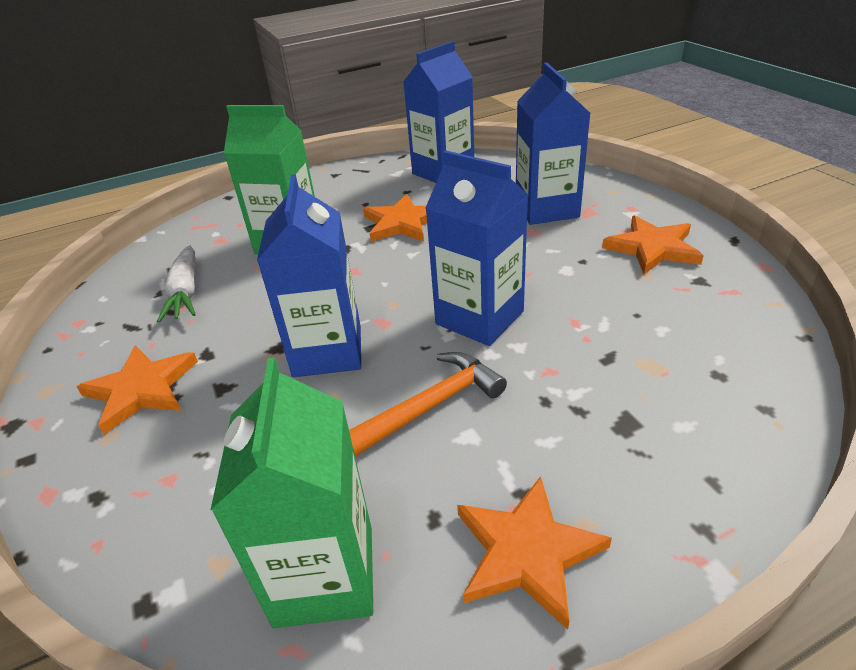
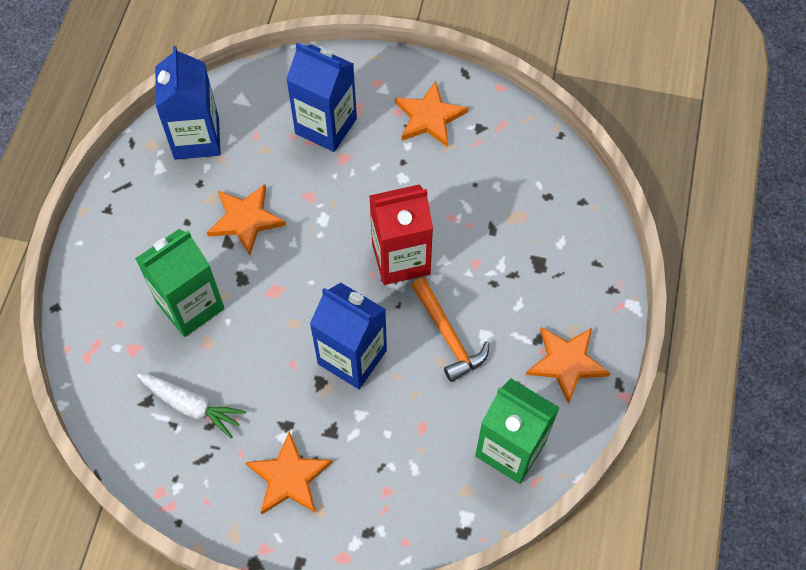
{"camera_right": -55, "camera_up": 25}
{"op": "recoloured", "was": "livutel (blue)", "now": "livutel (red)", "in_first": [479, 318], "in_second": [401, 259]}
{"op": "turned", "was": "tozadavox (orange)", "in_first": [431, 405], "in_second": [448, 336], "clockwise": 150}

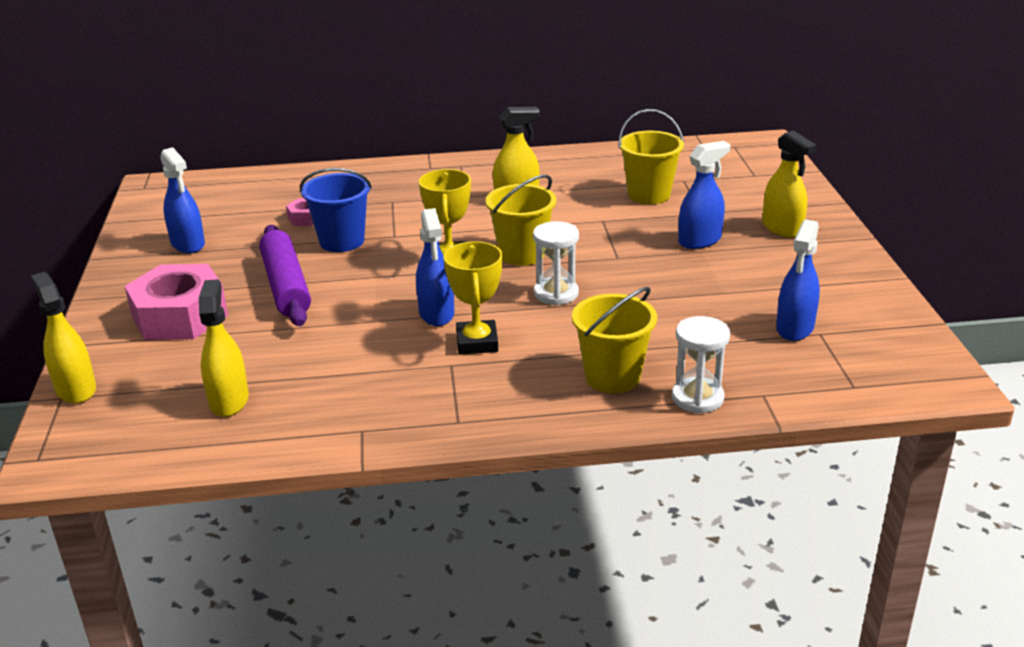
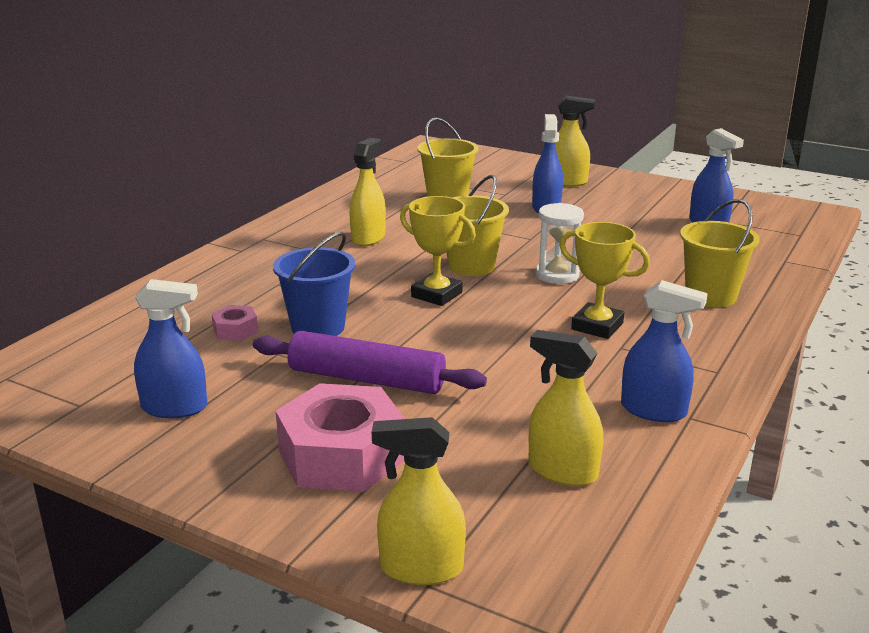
{"camera_right": -55, "camera_up": -5}
{"op": "moved", "was": "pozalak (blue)", "in_first": [436, 313], "in_second": [653, 410]}
{"op": "removed", "was": "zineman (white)", "in_first": [697, 398]}

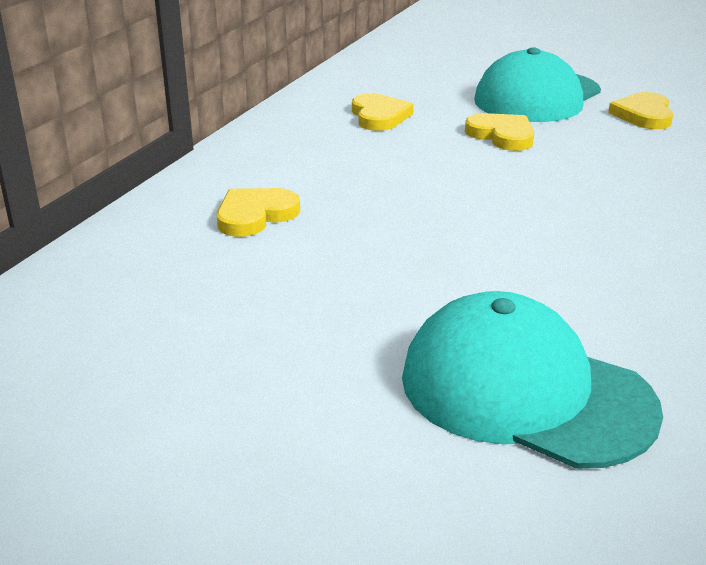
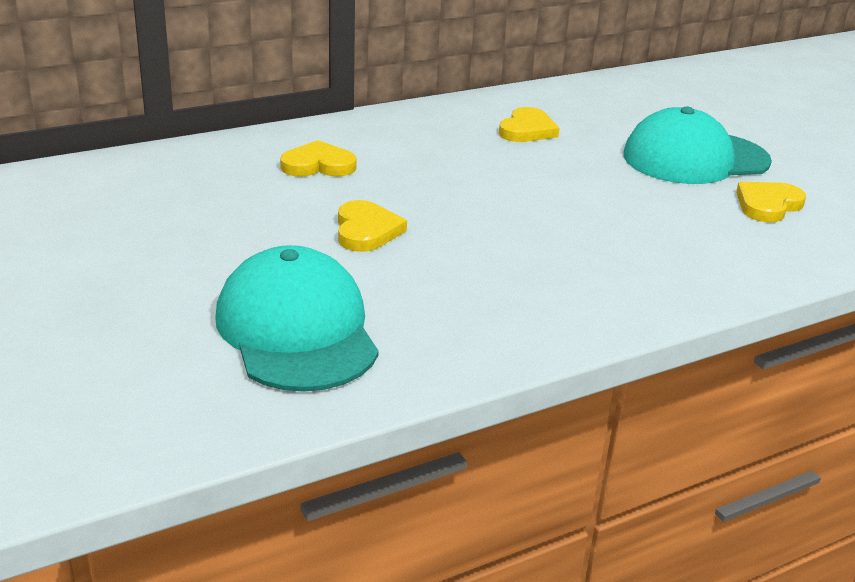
{"camera_right": 35, "camera_up": 0}
{"op": "moved", "was": "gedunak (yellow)", "in_first": [502, 135], "in_second": [366, 231]}

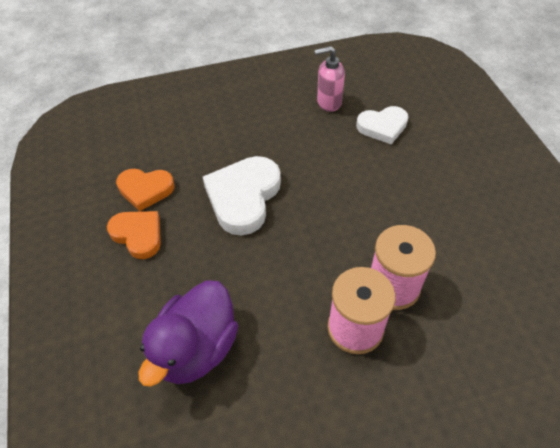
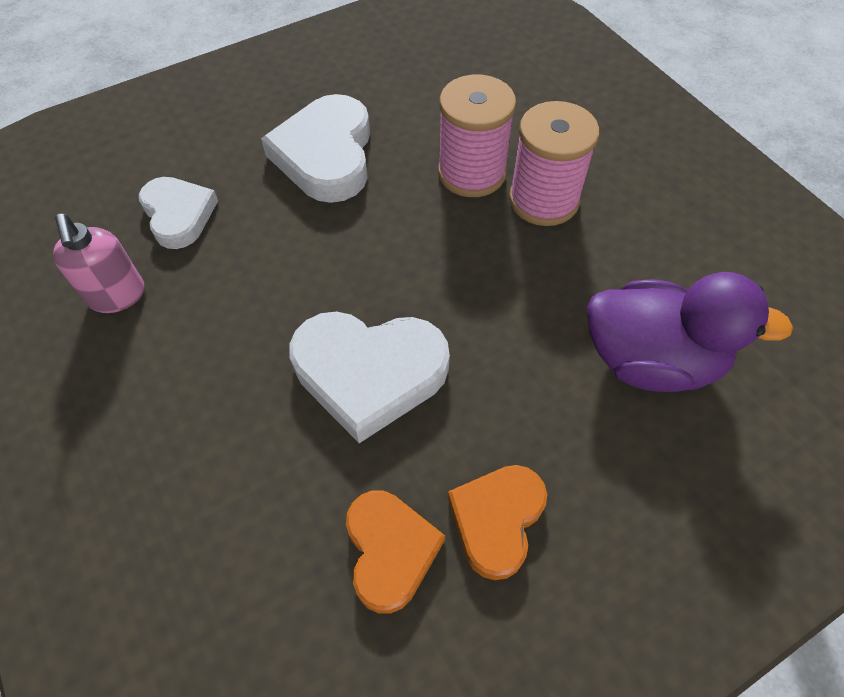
{"camera_right": -105, "camera_up": 5}
{"op": "added", "now": "gedunak (white)", "in_second": [326, 155]}

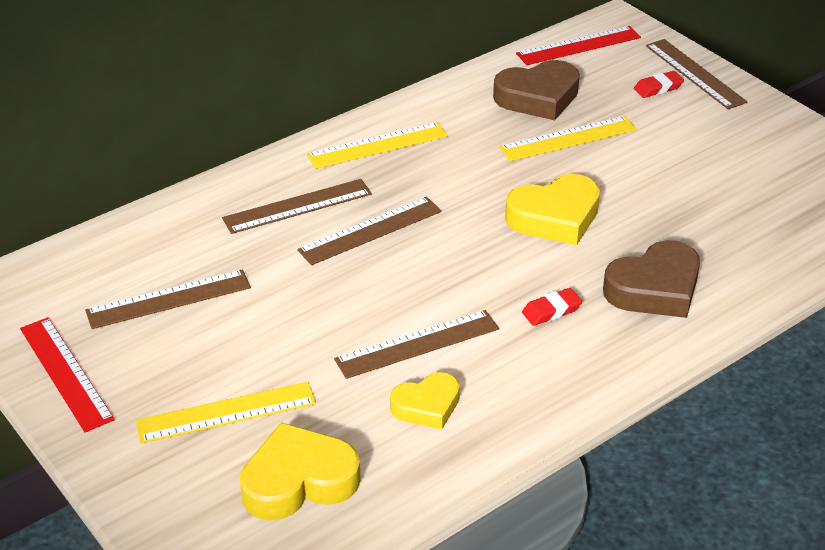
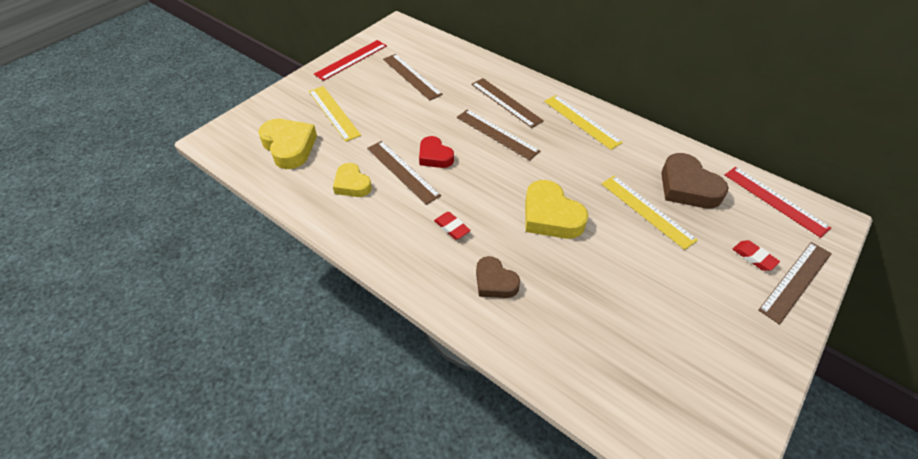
{"camera_right": 75, "camera_up": 10}
{"op": "resized", "was": "gedunak (brown)", "in_first": [654, 288], "in_second": [495, 282], "ratio": 0.64}
{"op": "added", "now": "gedunak (red)", "in_second": [434, 156]}

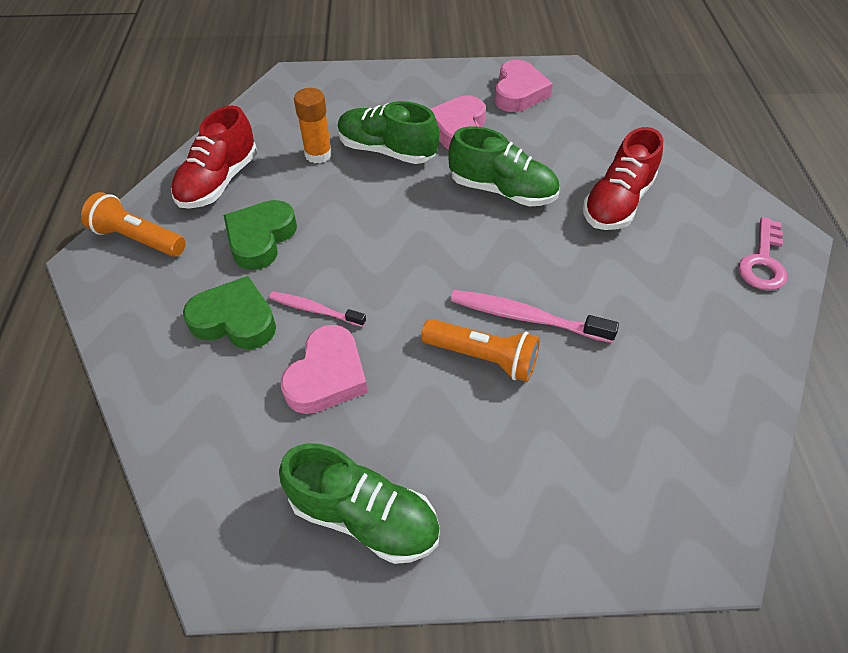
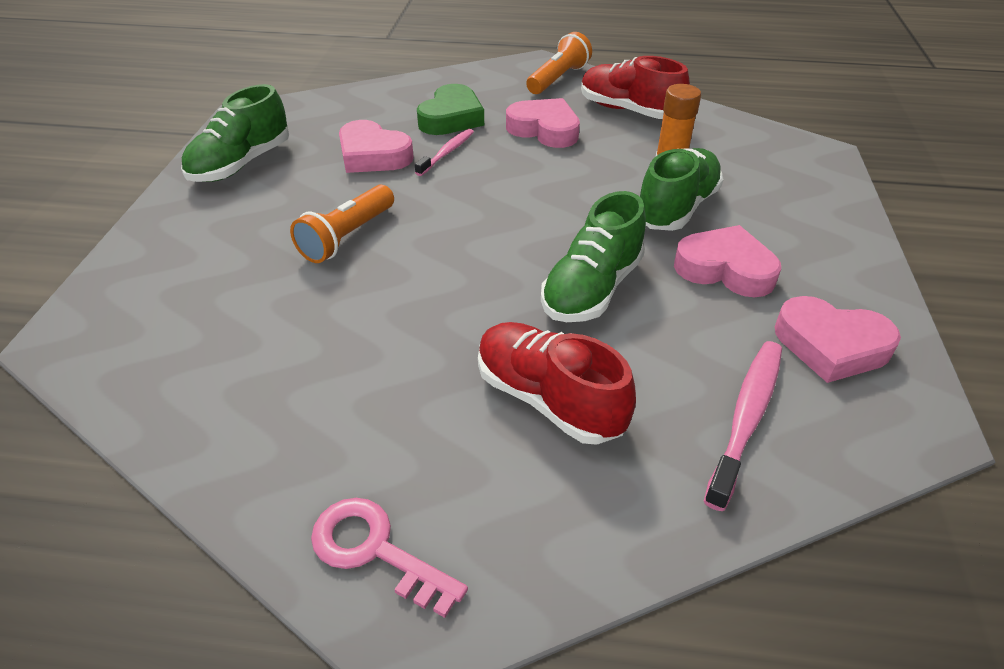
{"camera_right": 100, "camera_up": -10}
{"op": "recoloured", "was": "gedunak (green)", "now": "gedunak (pink)", "in_first": [260, 238], "in_second": [544, 129]}
{"op": "moved", "was": "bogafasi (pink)", "in_first": [526, 317], "in_second": [746, 418]}

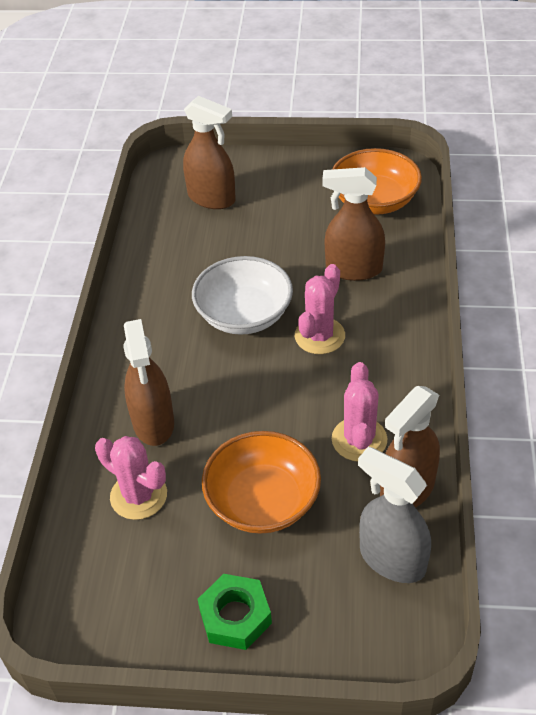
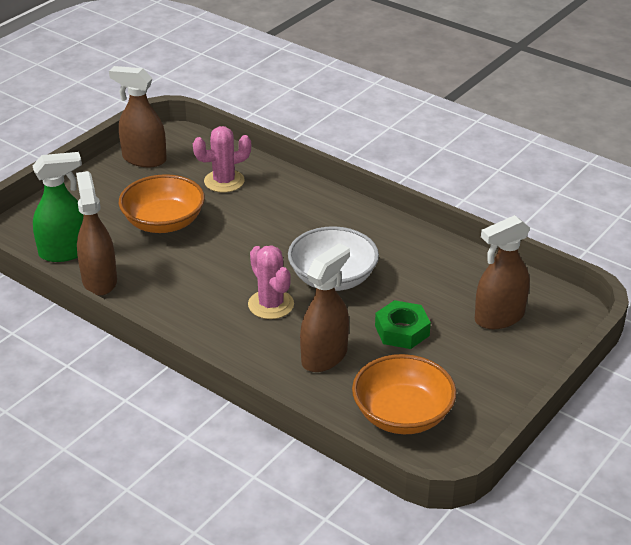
{"camera_right": 120, "camera_up": -10}
{"op": "moved", "was": "pozalak (brown)", "in_first": [153, 423], "in_second": [144, 159]}
{"op": "removed", "was": "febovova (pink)", "in_first": [359, 439]}
{"op": "recoloured", "was": "pozalak (grey)", "now": "pozalak (green)", "in_first": [392, 559], "in_second": [65, 252]}
{"op": "moved", "was": "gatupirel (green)", "in_first": [235, 616], "in_second": [402, 331]}

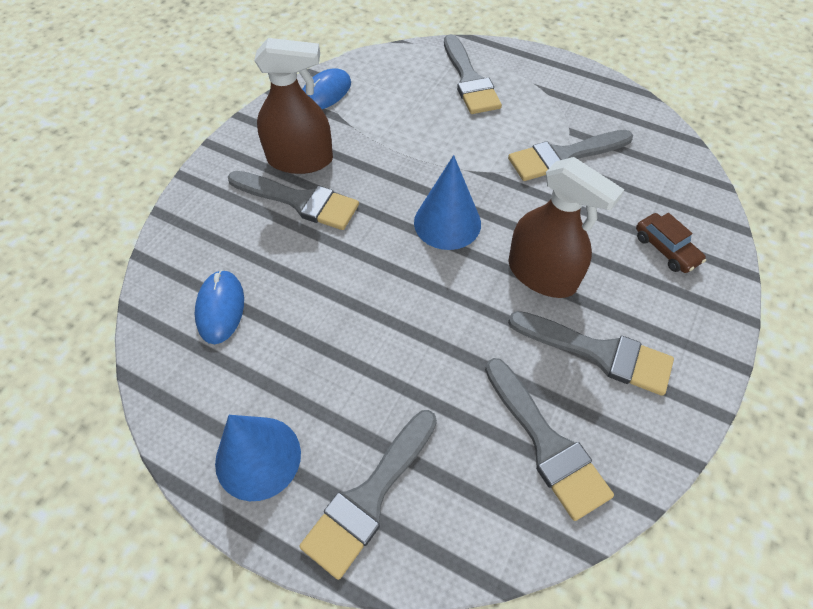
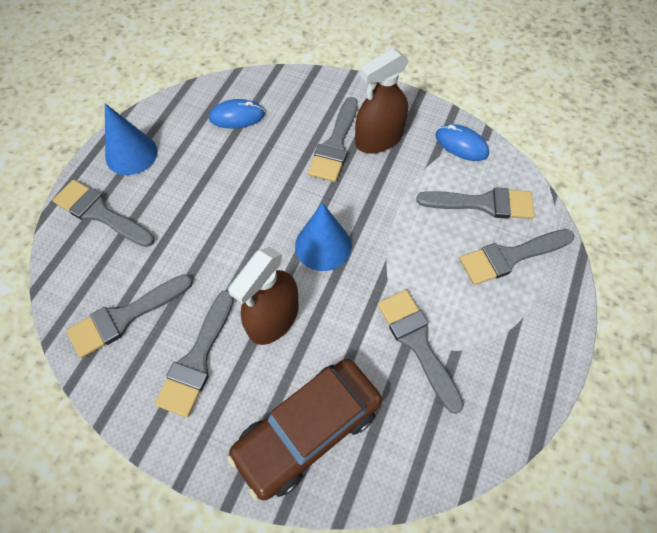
{"camera_right": 85, "camera_up": 5}
{"op": "turned", "was": "pozalak (brown)", "in_first": [300, 159], "in_second": [379, 139], "clockwise": 60}
{"op": "resized", "was": "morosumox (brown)", "in_first": [666, 249], "in_second": [308, 430], "ratio": 2.24}
{"op": "added", "now": "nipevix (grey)", "in_second": [483, 203]}

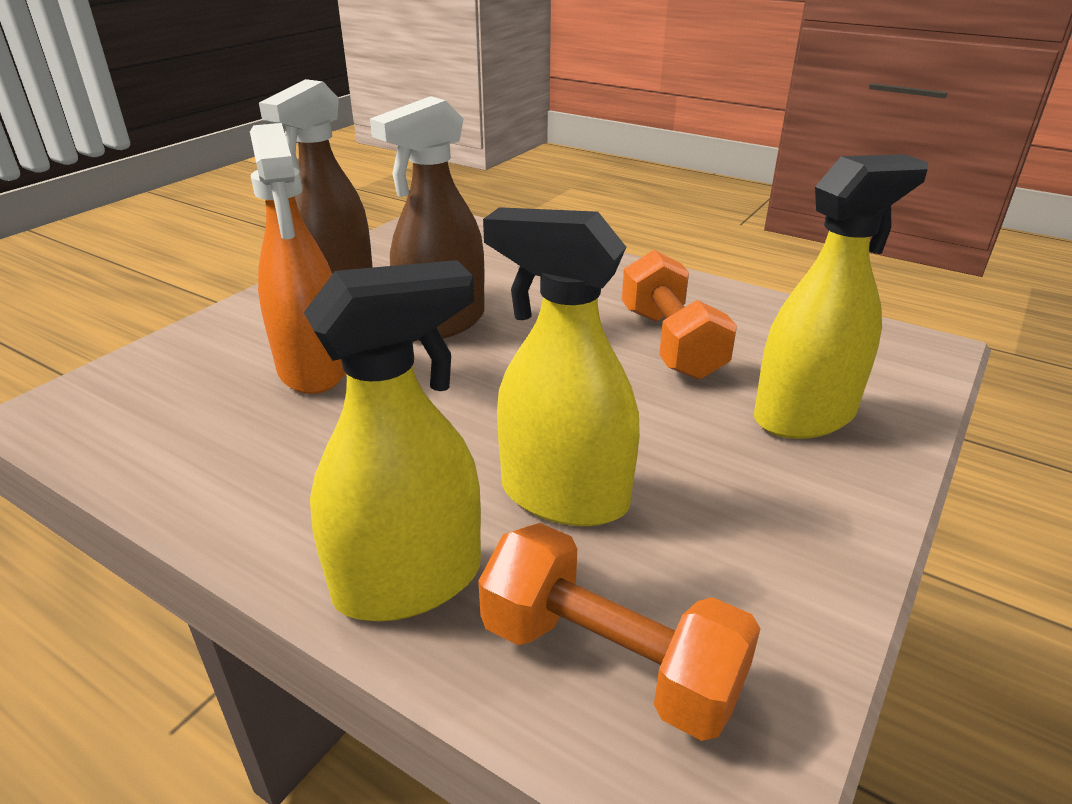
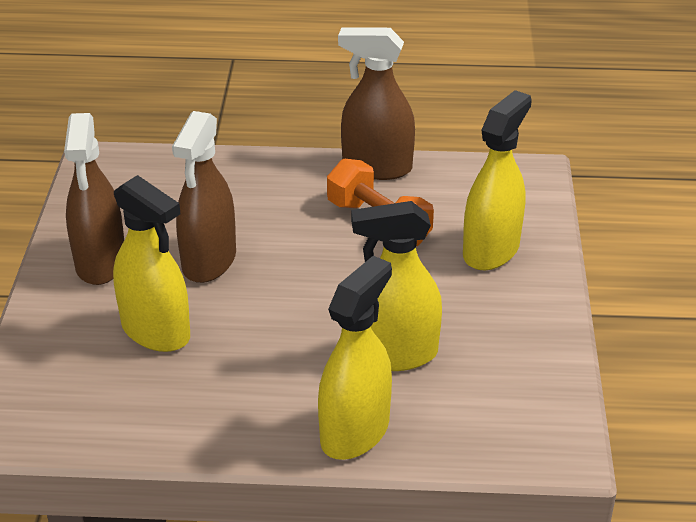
{"camera_right": -30, "camera_up": 5}
{"op": "recoloured", "was": "pozalak (orange)", "now": "pozalak (yellow)", "in_first": [313, 369], "in_second": [156, 331]}
{"op": "removed", "was": "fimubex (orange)", "in_first": [609, 661]}
{"op": "added", "now": "pozalak (brown)", "in_second": [376, 167]}

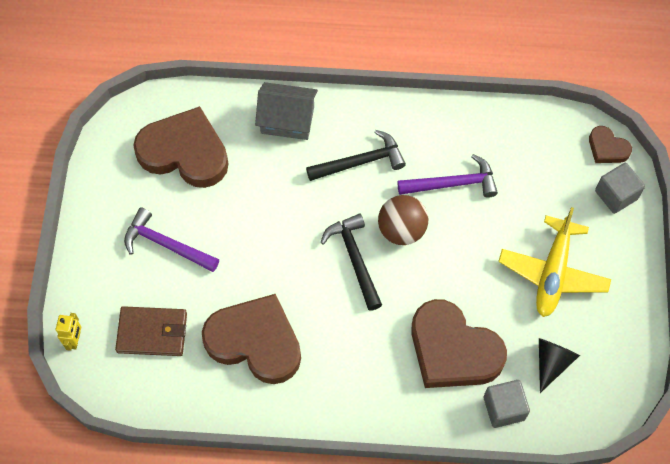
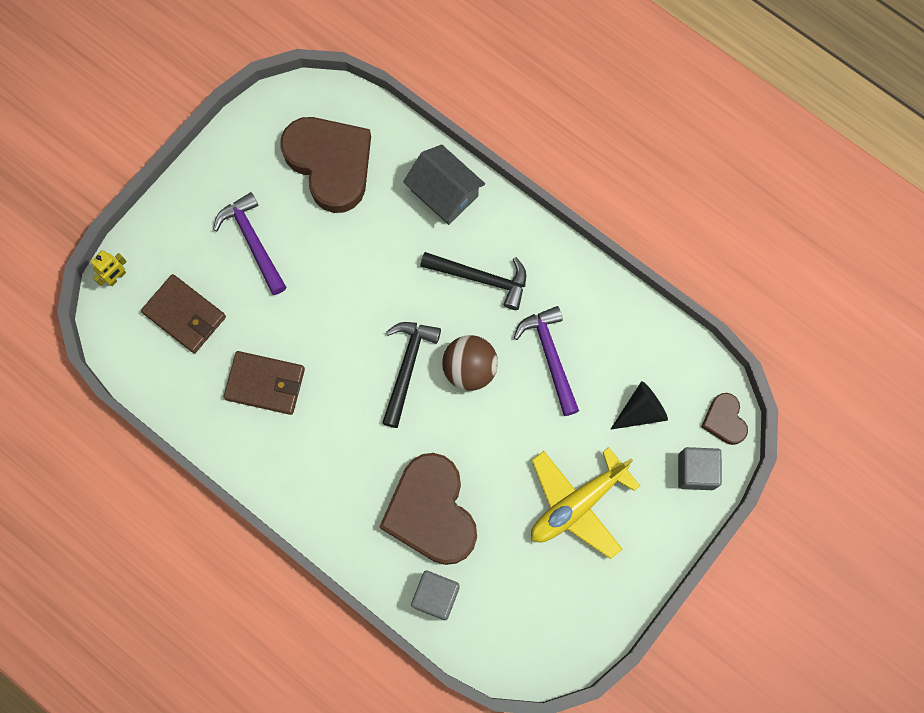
{"camera_right": 35, "camera_up": 10}
{"op": "turned", "was": "tozadavox (purple)", "in_first": [453, 183], "in_second": [550, 356], "clockwise": -135}
{"op": "replaced", "was": "gedunak (brown)", "now": "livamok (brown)", "in_first": [255, 341], "in_second": [265, 384]}
{"op": "moved", "was": "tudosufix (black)", "in_first": [552, 362], "in_second": [641, 411]}

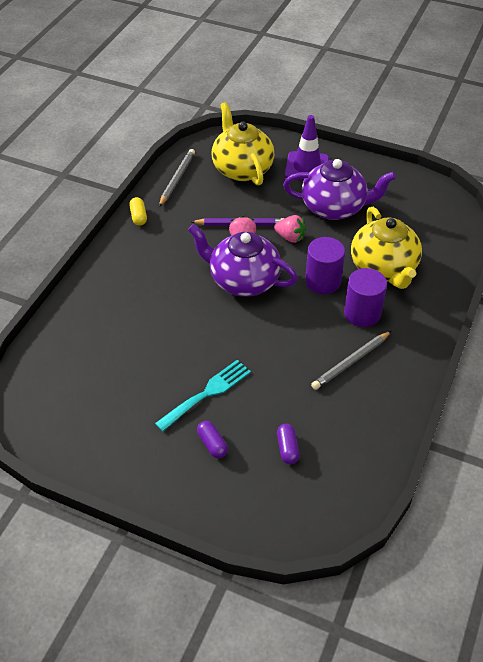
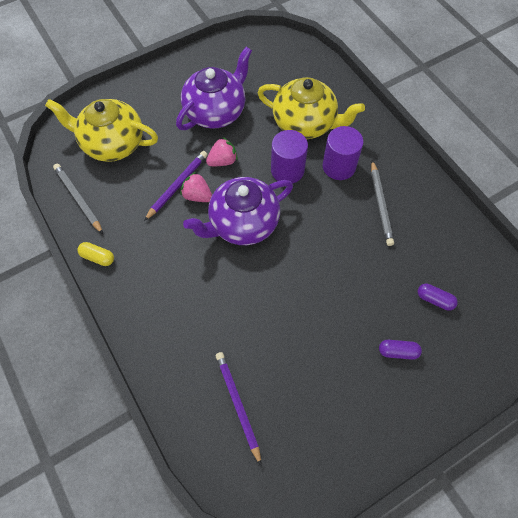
{"camera_right": -55, "camera_up": 15}
{"op": "removed", "was": "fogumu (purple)", "in_first": [307, 167]}
{"op": "removed", "was": "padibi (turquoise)", "in_first": [207, 393]}
{"op": "added", "now": "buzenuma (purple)", "in_second": [238, 405]}

